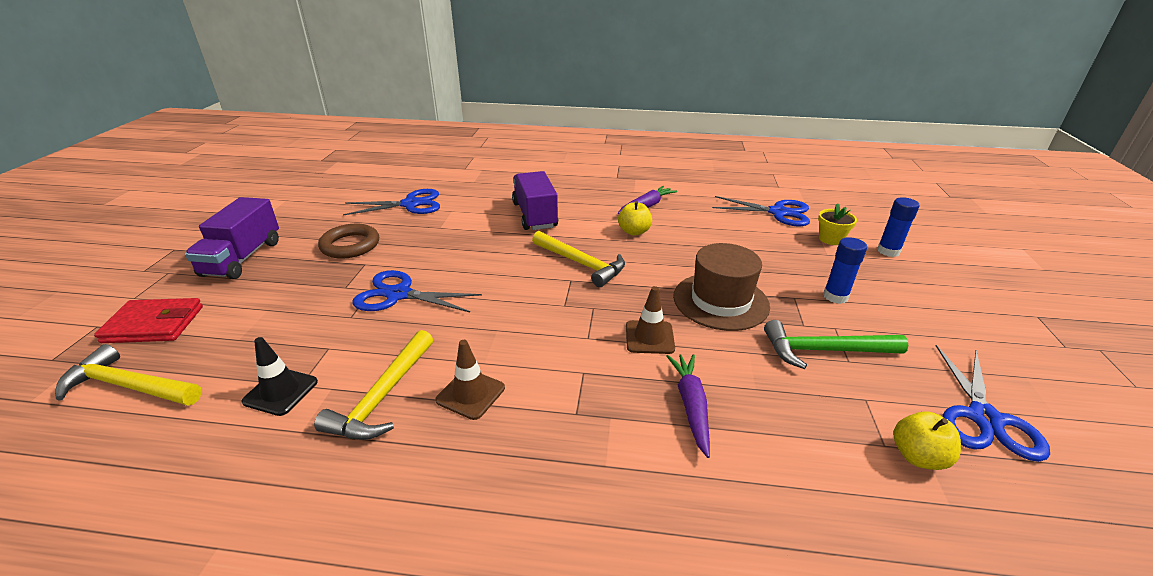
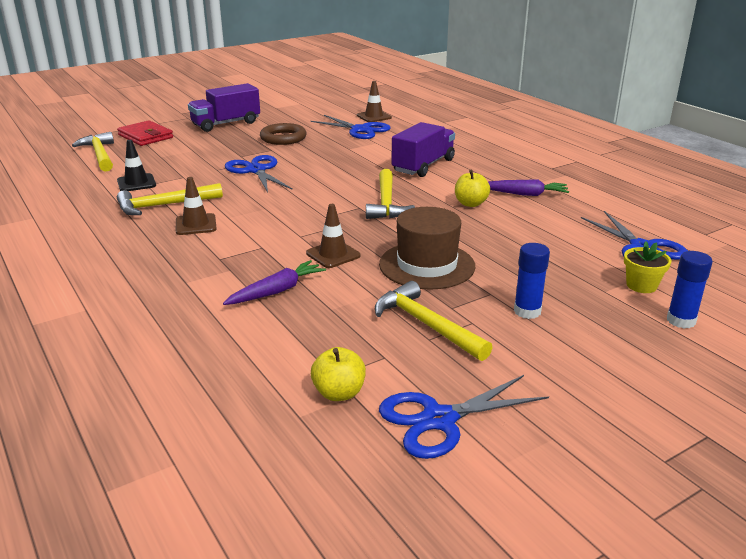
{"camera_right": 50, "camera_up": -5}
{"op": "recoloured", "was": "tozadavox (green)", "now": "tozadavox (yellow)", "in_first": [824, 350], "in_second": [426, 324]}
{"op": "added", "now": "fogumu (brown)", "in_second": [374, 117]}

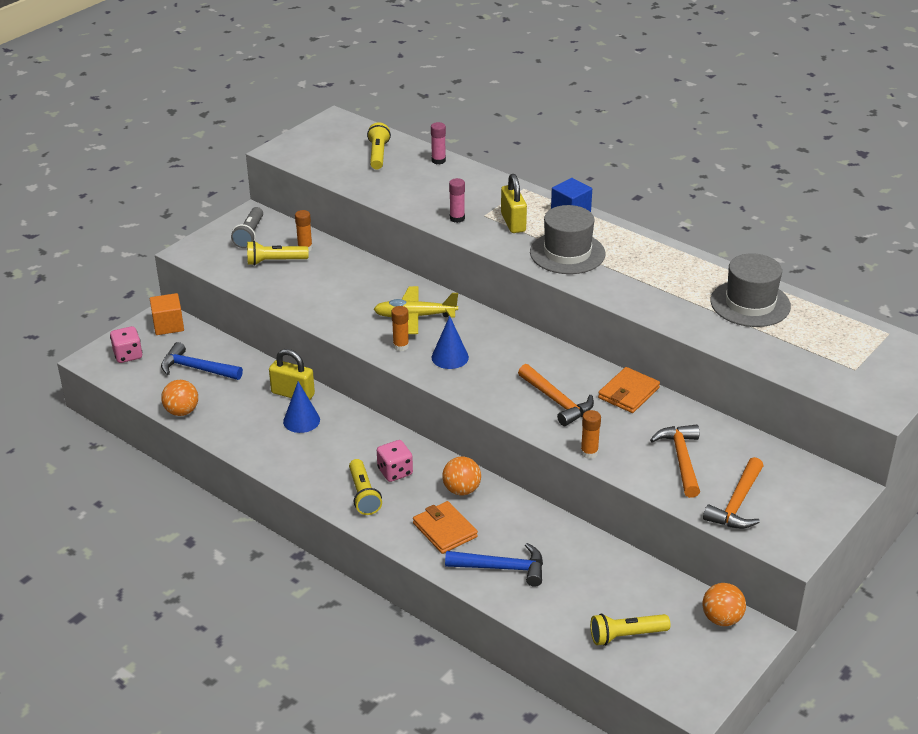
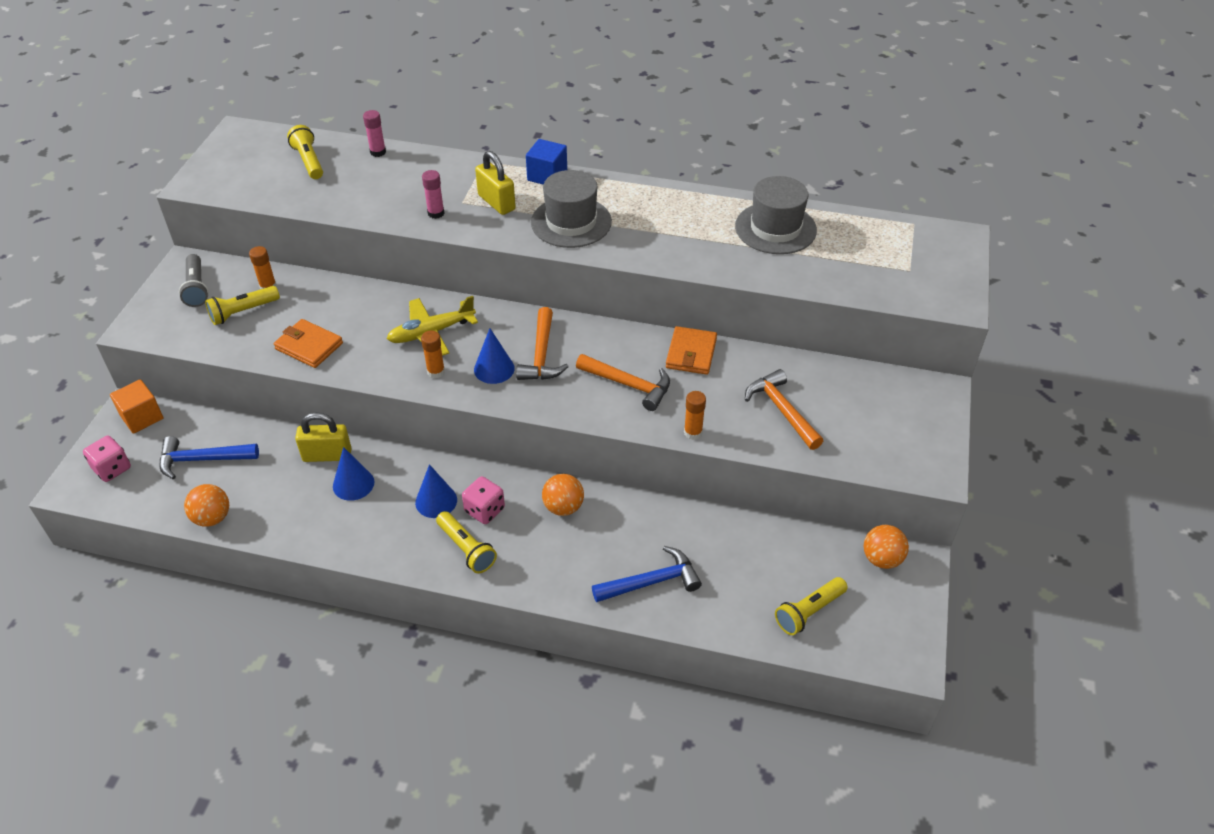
{"camera_right": -25, "camera_up": 10}
{"op": "moved", "was": "tozadavox (orange)", "in_first": [737, 503], "in_second": [541, 355]}
{"op": "moved", "was": "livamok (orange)", "in_first": [445, 530], "in_second": [309, 346]}
{"op": "added", "now": "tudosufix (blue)", "in_second": [436, 501]}

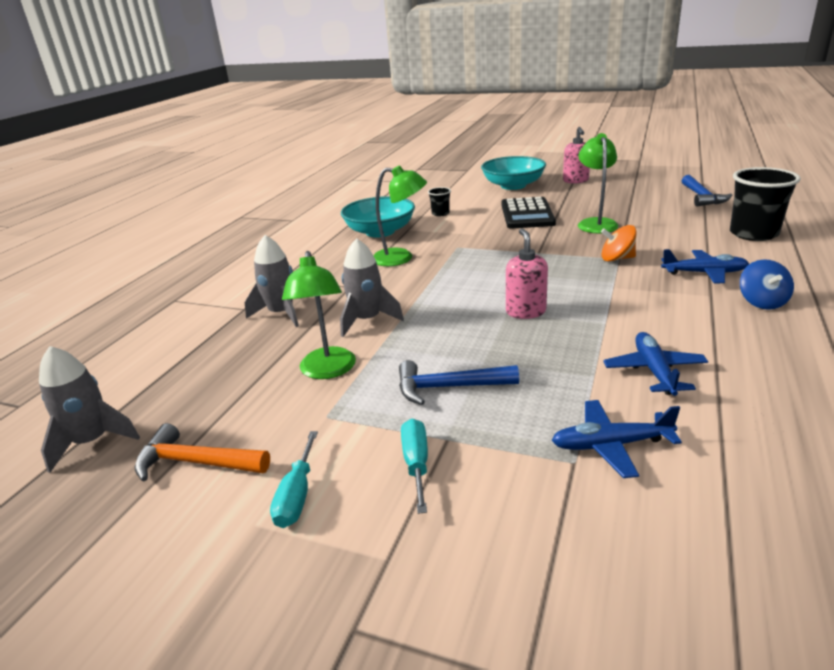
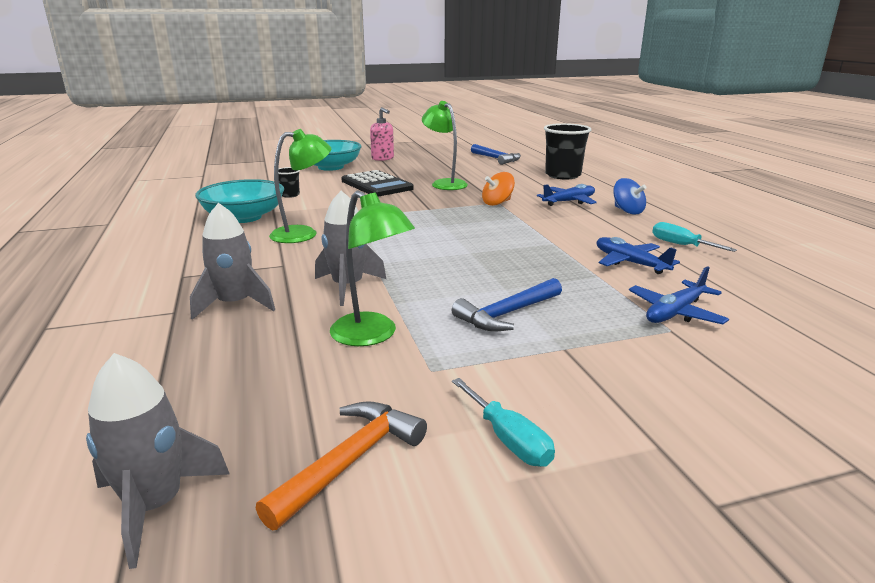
{"camera_right": -40, "camera_up": -5}
{"op": "removed", "was": "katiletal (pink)", "in_first": [525, 312]}
{"op": "moved", "was": "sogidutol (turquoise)", "in_first": [416, 464], "in_second": [681, 245]}
{"op": "turned", "was": "tozadavox (orange)", "in_first": [196, 462], "in_second": [350, 461], "clockwise": 150}

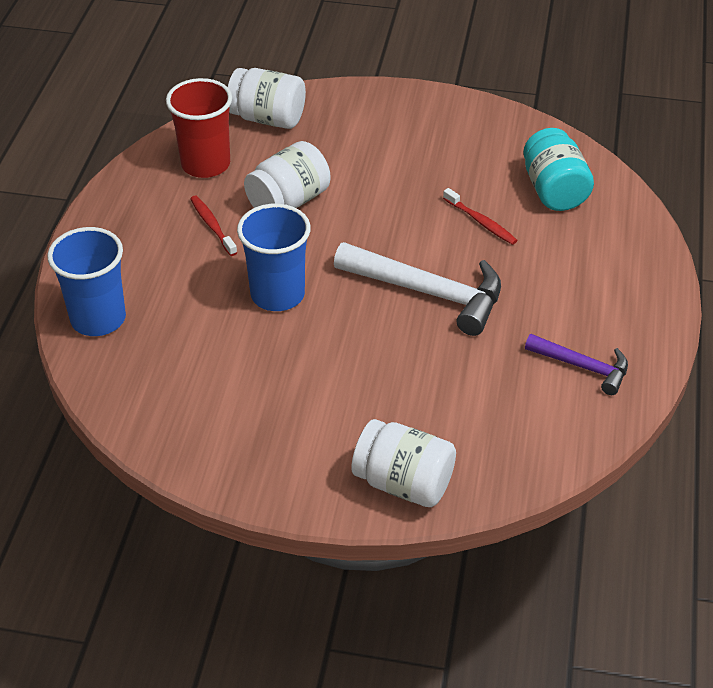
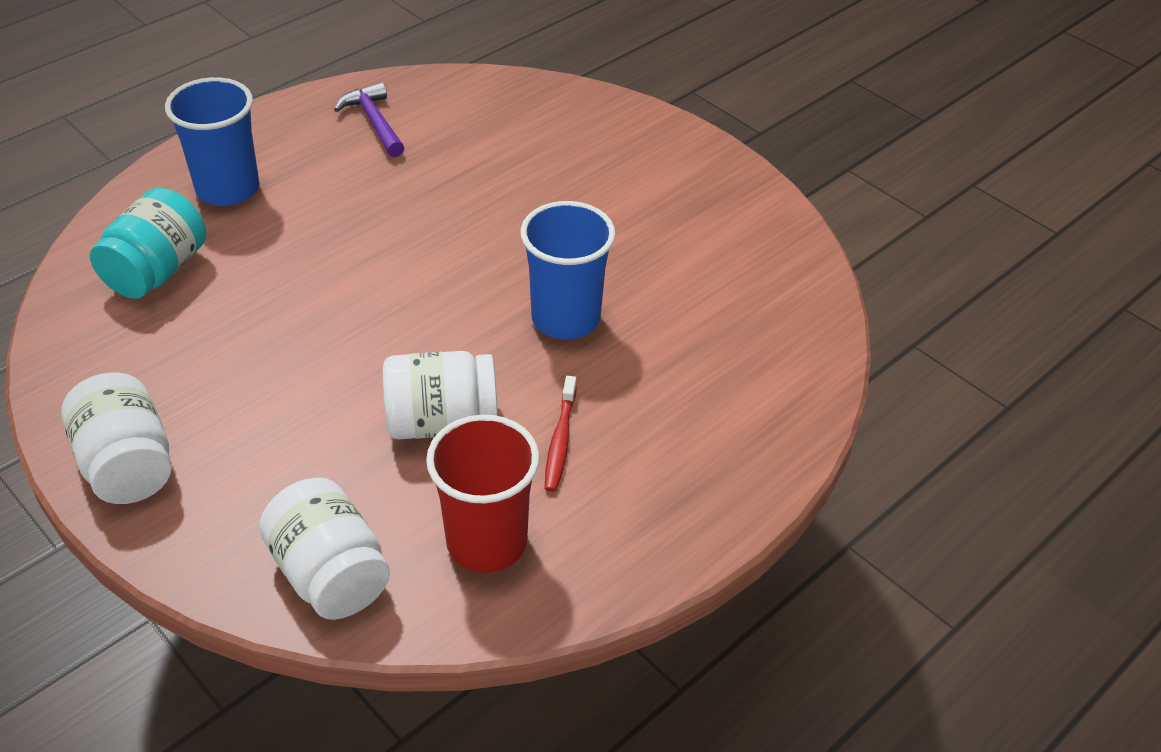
{"camera_right": -145, "camera_up": 0}
{"op": "removed", "was": "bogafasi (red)", "in_first": [481, 222]}
{"op": "moved", "was": "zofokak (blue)", "in_first": [98, 319], "in_second": [228, 189]}
{"op": "removed", "was": "tozadavox (white)", "in_first": [428, 293]}
{"op": "moved", "was": "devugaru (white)", "in_first": [403, 483], "in_second": [127, 465]}

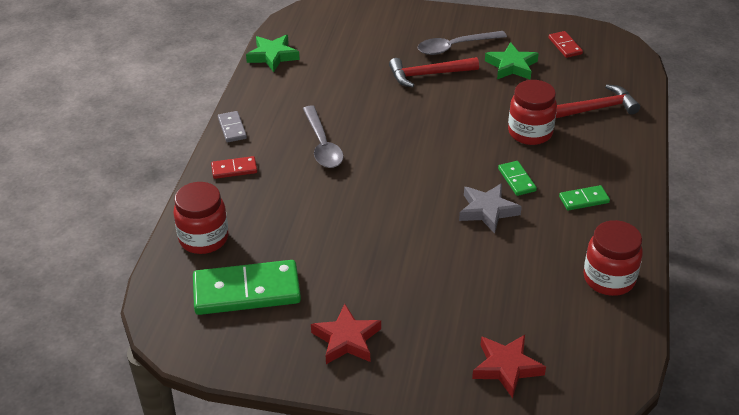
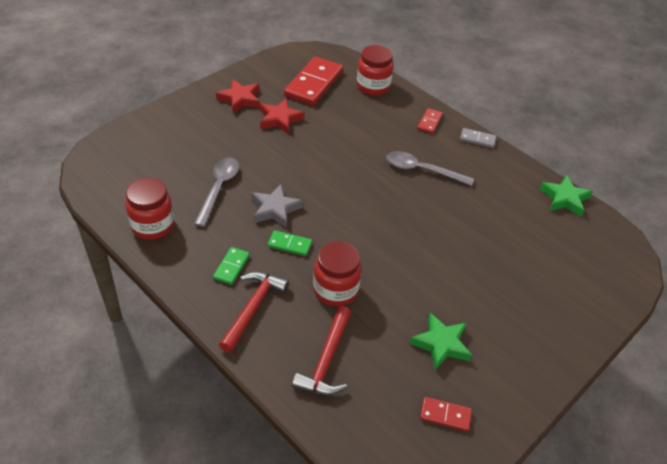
{"camera_right": 120, "camera_up": 5}
{"op": "moved", "was": "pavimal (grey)", "in_first": [455, 47], "in_second": [218, 189]}
{"op": "moved", "was": "tozadavox (red)", "in_first": [428, 75], "in_second": [253, 308]}
{"op": "recoloured", "was": "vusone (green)", "now": "vusone (red)", "in_first": [246, 291], "in_second": [314, 84]}
{"op": "moved", "was": "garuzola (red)", "in_first": [506, 367], "in_second": [279, 119]}

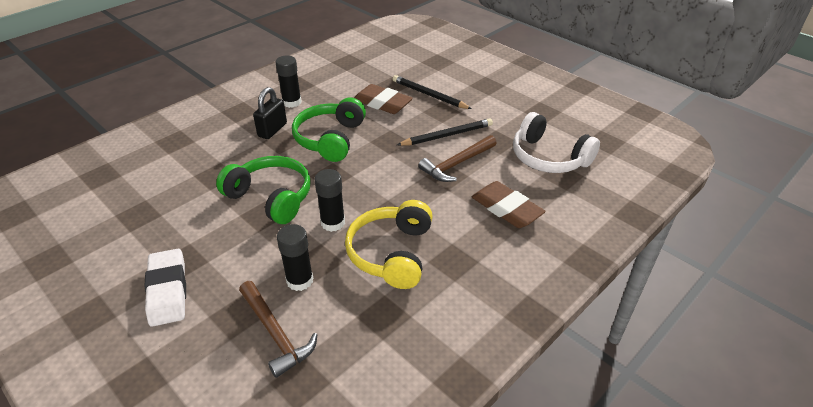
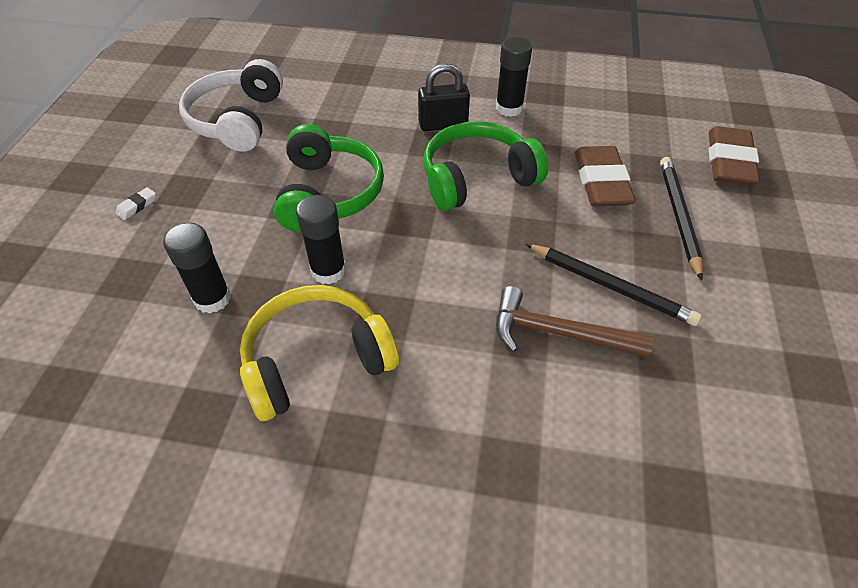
{"camera_right": 55, "camera_up": 10}
{"op": "moved", "was": "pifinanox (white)", "in_first": [549, 157], "in_second": [238, 120]}
{"op": "moved", "was": "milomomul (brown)", "in_first": [506, 209], "in_second": [729, 162]}
{"op": "resized", "was": "milomomul (white)", "in_first": [167, 291], "in_second": [137, 206], "ratio": 0.41}
{"op": "removed", "was": "tozadavox (brown)", "in_first": [276, 334]}

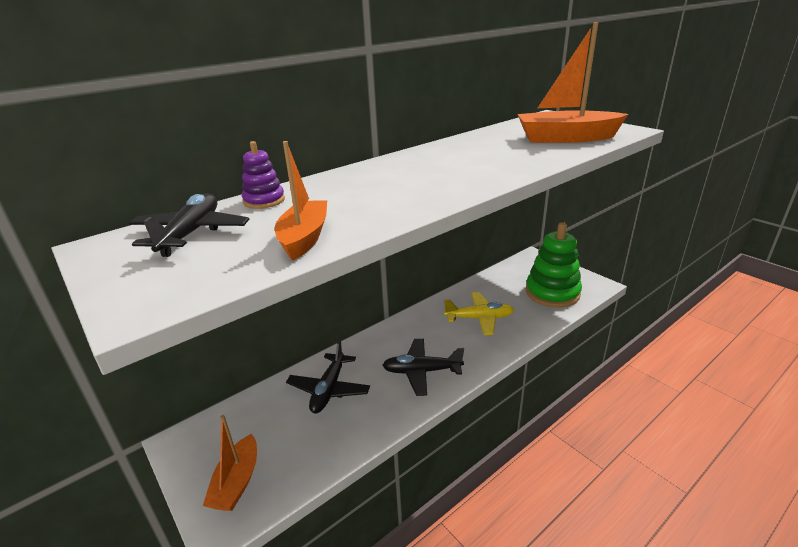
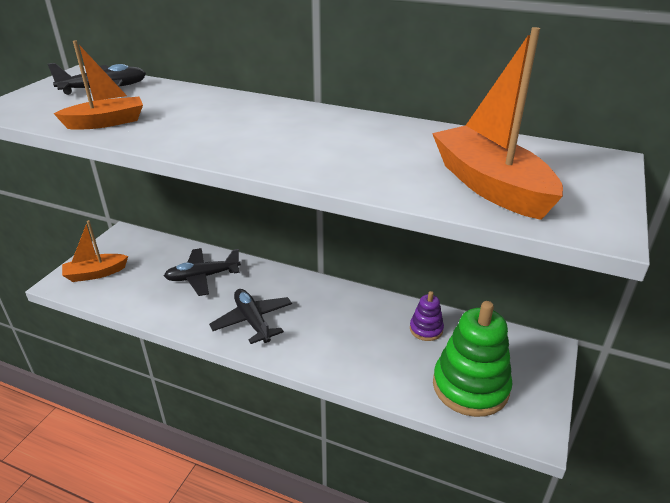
{"camera_right": 60, "camera_up": 5}
{"op": "moved", "was": "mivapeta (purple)", "in_first": [264, 201], "in_second": [426, 329]}
{"op": "removed", "was": "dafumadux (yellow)", "in_first": [479, 318]}

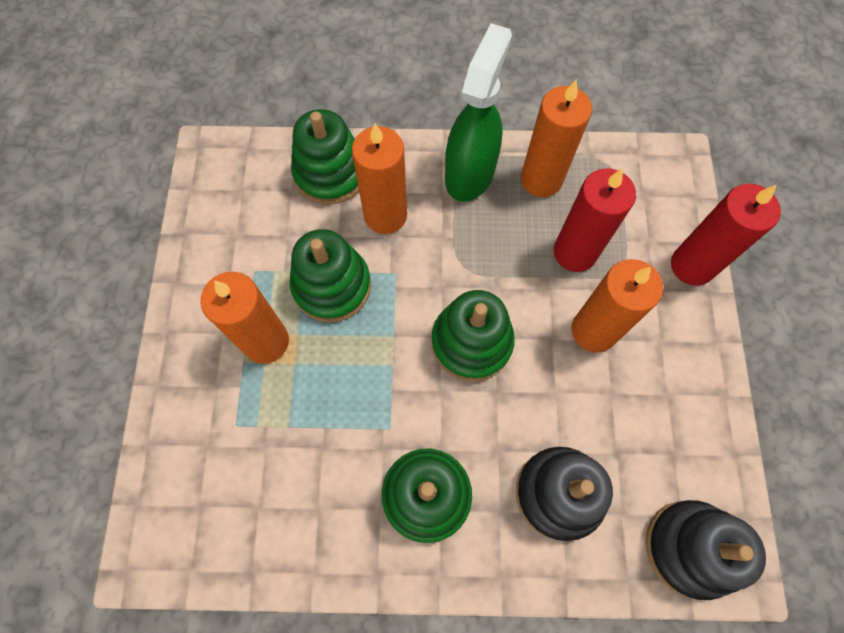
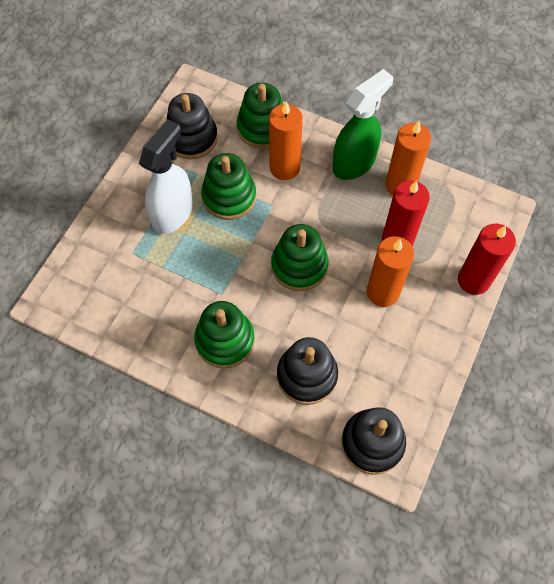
{"camera_right": 25, "camera_up": -5}
{"op": "replaced", "was": "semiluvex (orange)", "now": "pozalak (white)", "in_first": [266, 341], "in_second": [173, 213]}
{"op": "added", "now": "mivapeta (black)", "in_second": [191, 138]}

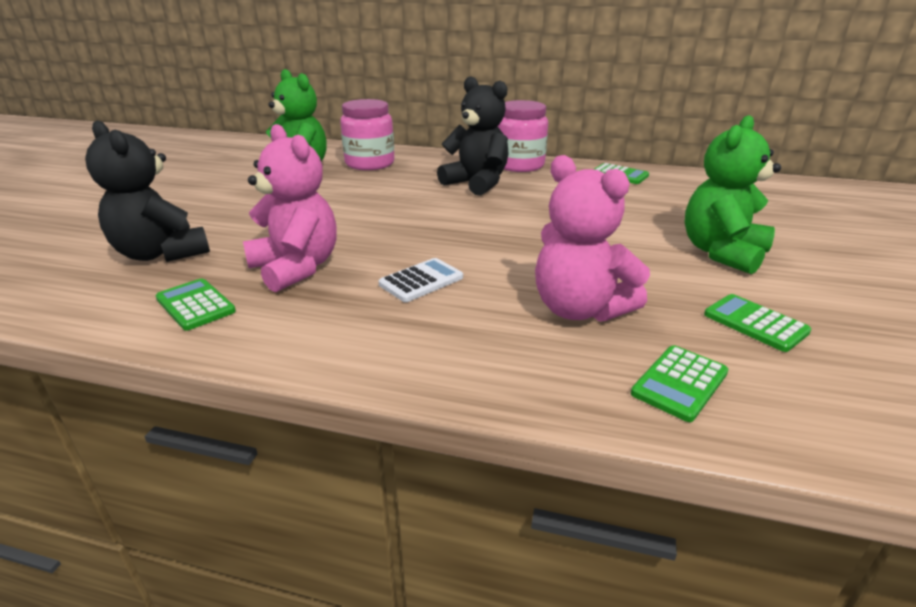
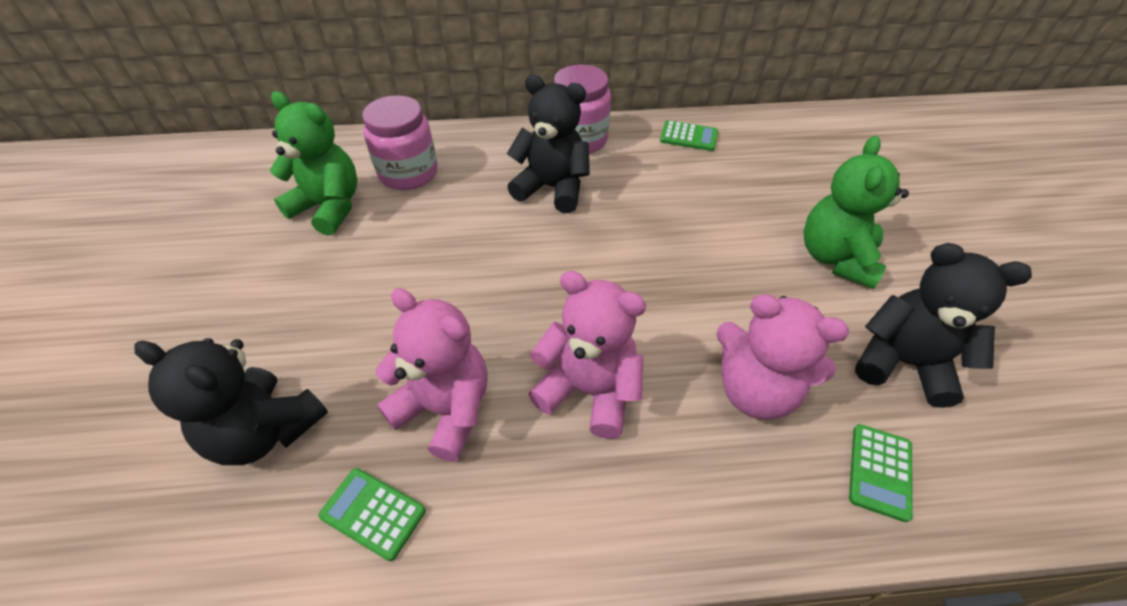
{"camera_right": -20, "camera_up": 20}
{"op": "replaced", "was": "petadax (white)", "now": "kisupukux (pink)", "in_first": [421, 281], "in_second": [589, 390]}
{"op": "replaced", "was": "petadax (green)", "now": "kisupukux (black)", "in_first": [755, 323], "in_second": [902, 363]}

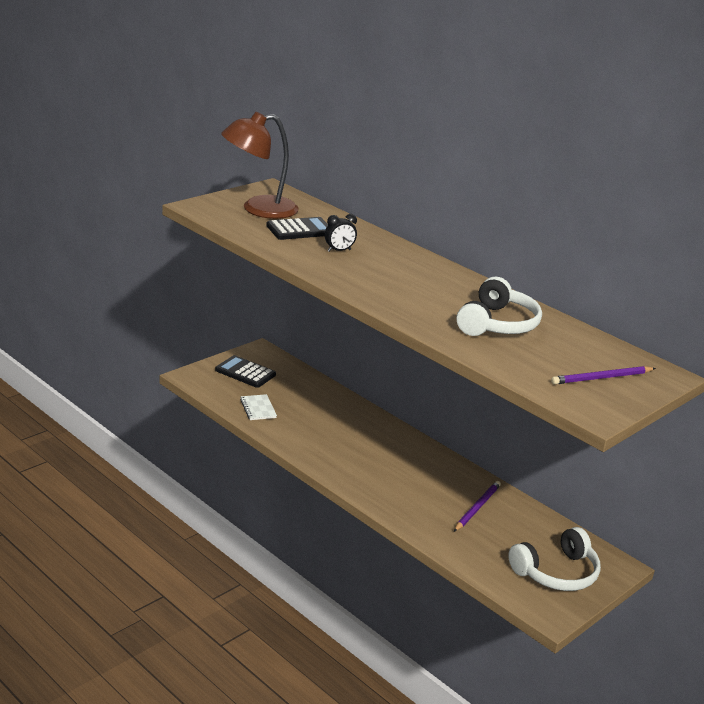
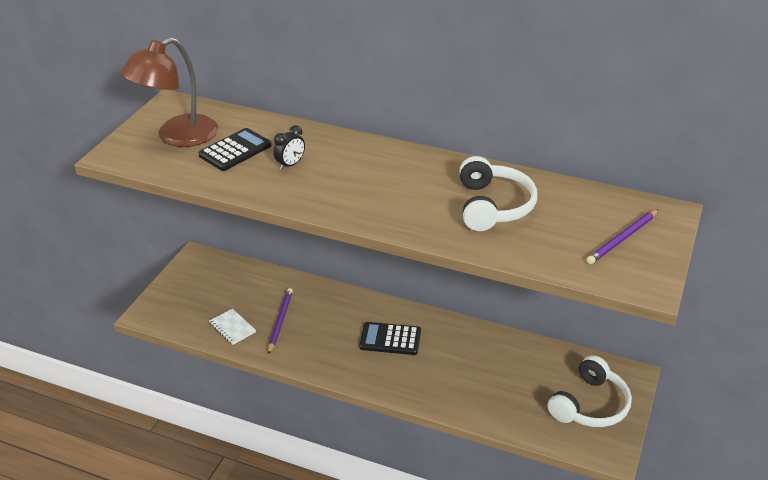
{"camera_right": -20, "camera_up": 10}
{"op": "moved", "was": "petadax (black)", "in_first": [245, 372], "in_second": [390, 339]}
{"op": "moved", "was": "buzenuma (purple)", "in_first": [477, 508], "in_second": [280, 321]}

